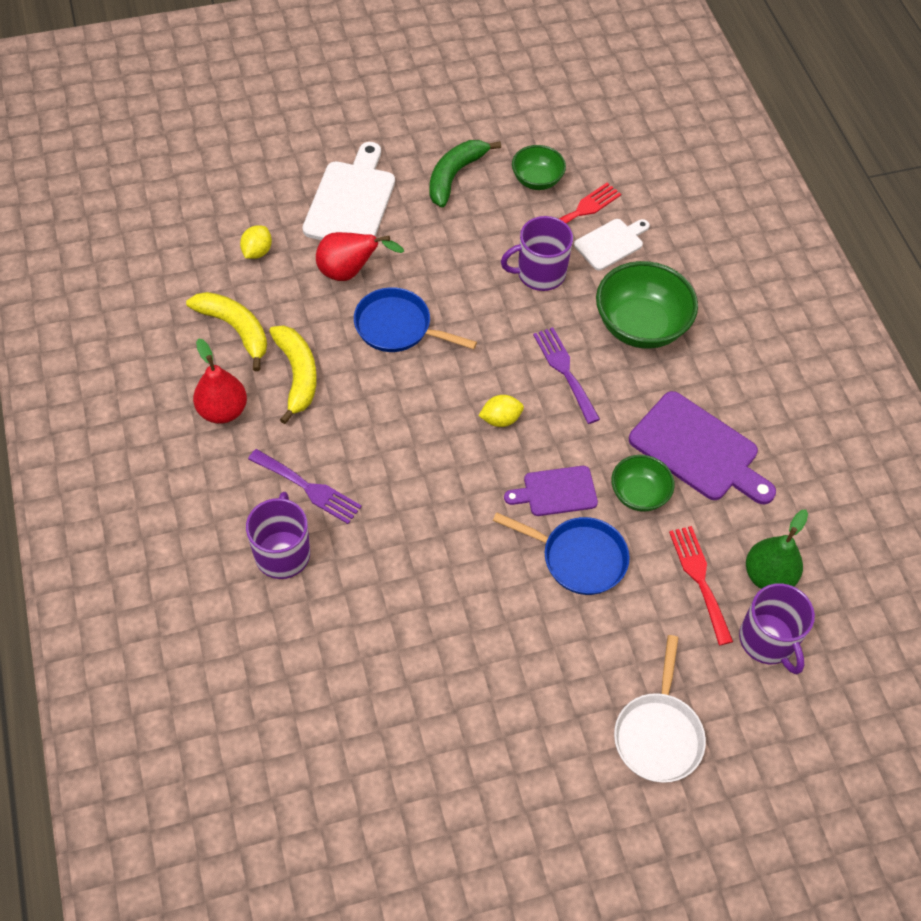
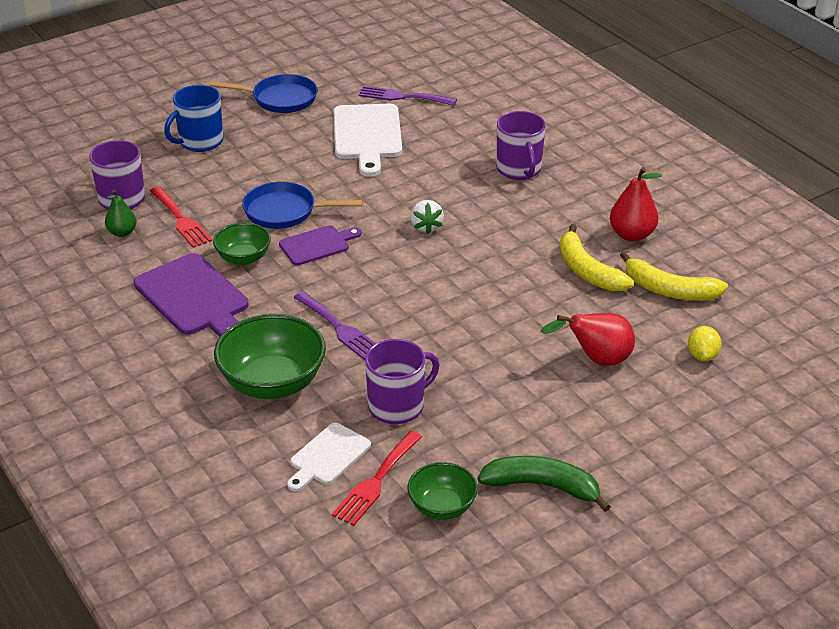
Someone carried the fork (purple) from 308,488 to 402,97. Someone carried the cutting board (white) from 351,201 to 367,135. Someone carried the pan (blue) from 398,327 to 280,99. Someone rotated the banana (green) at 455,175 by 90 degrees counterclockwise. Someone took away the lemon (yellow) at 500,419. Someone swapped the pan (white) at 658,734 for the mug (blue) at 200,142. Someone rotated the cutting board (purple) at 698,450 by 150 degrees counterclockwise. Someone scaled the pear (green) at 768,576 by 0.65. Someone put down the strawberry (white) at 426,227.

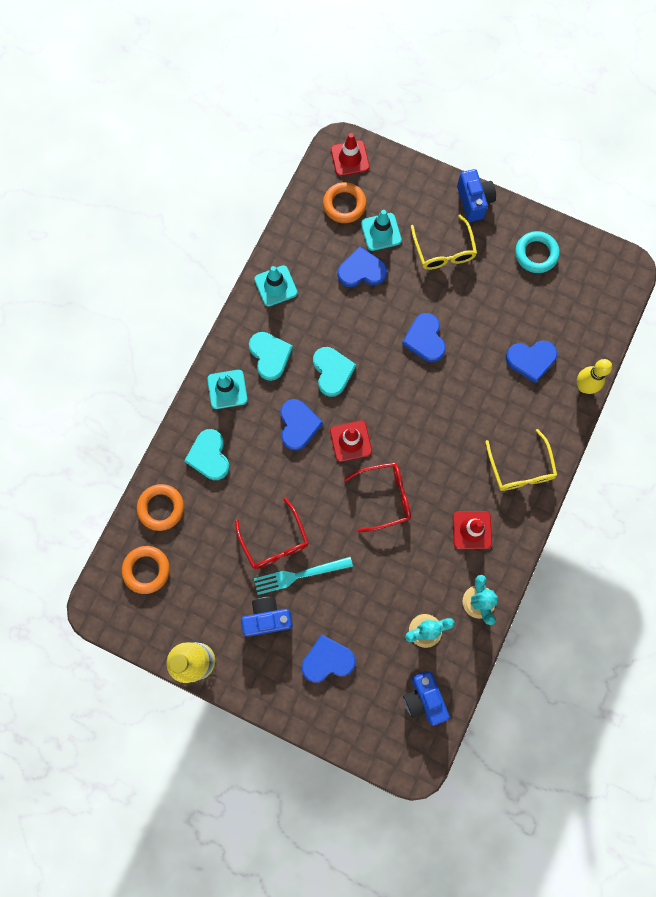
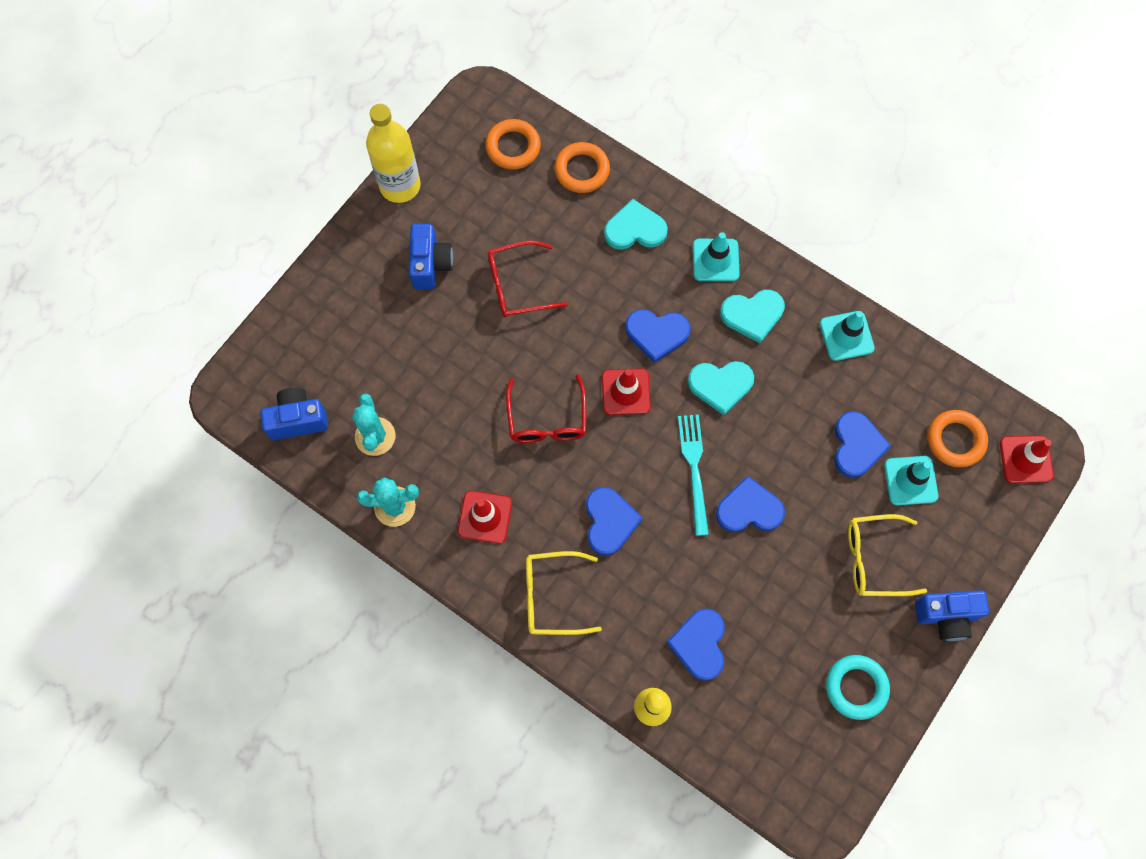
Someone carried the fork (turquoise) from 299,575 to 694,469. Someone carried the heart (blue) from 327,660 to 609,521.

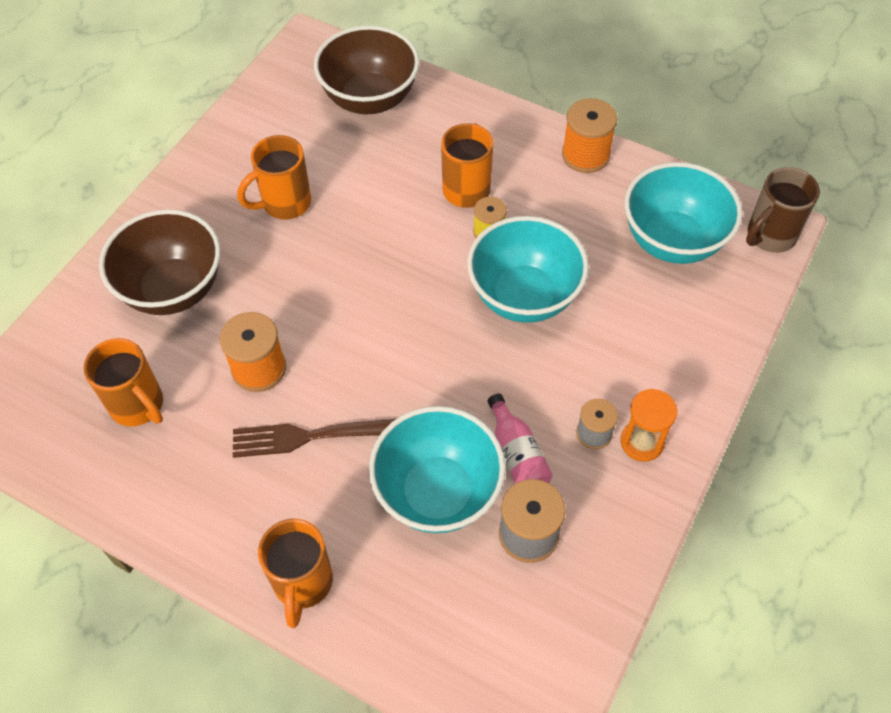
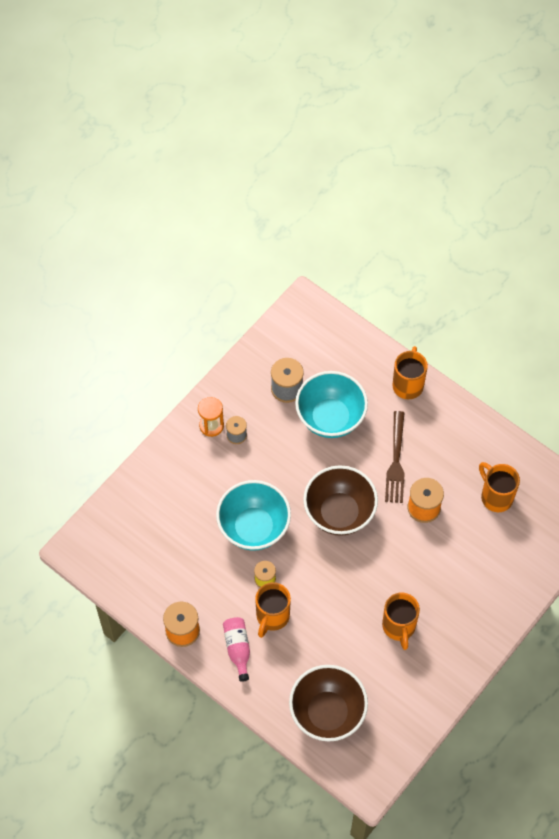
Someone carried the bowl (brown) from 173,289 to 339,513. Someone rotated the fork (brown) at 311,436 by 90 degrees clockwise. Someone rotated the mug (orange) at 285,203 by 105 degrees clockwise. Someone carried the bottle (pink) from 517,455 to 238,649. Someone took away the bowl (turquoise) at 672,241. Someone took away the mug (brown) at 769,236.

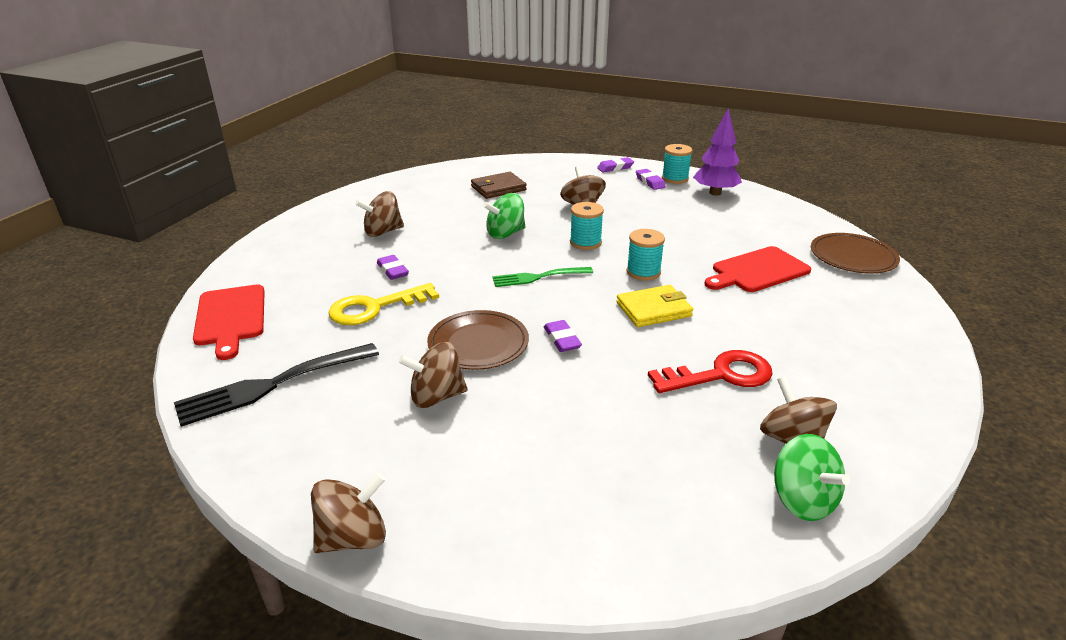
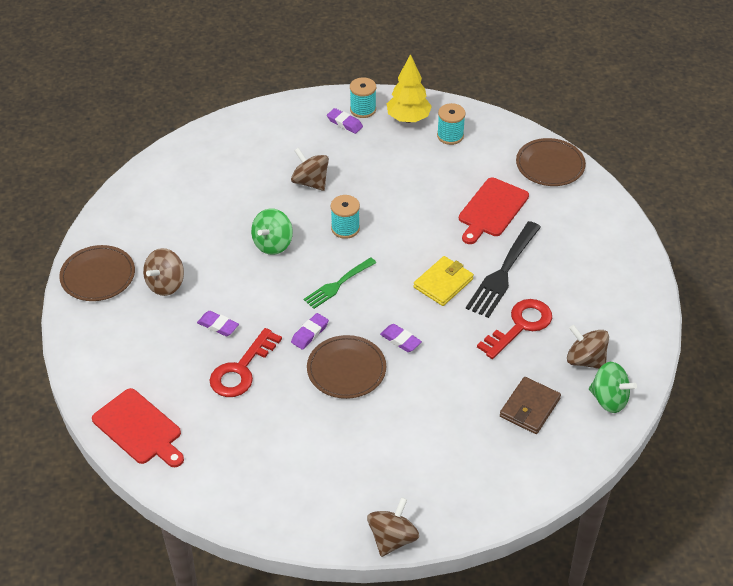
Someone carried the fork (black) from 271,385 to 503,273. Someone repainted the key (yellow) at 375,307, which became the key (red) at 241,369. Someone took away the spinning top (brown) at 436,396. Someone carried the wallet (brown) from 498,188 to 529,407. Someone carried the eraser (purple) from 615,168 to 310,333. Someone carried the spool (turquoise) from 643,272 to 450,136. Someone repainted the tree (purple) at 715,193, which became the tree (yellow) at 408,119. Someone put down the plate (brown) at 98,276.

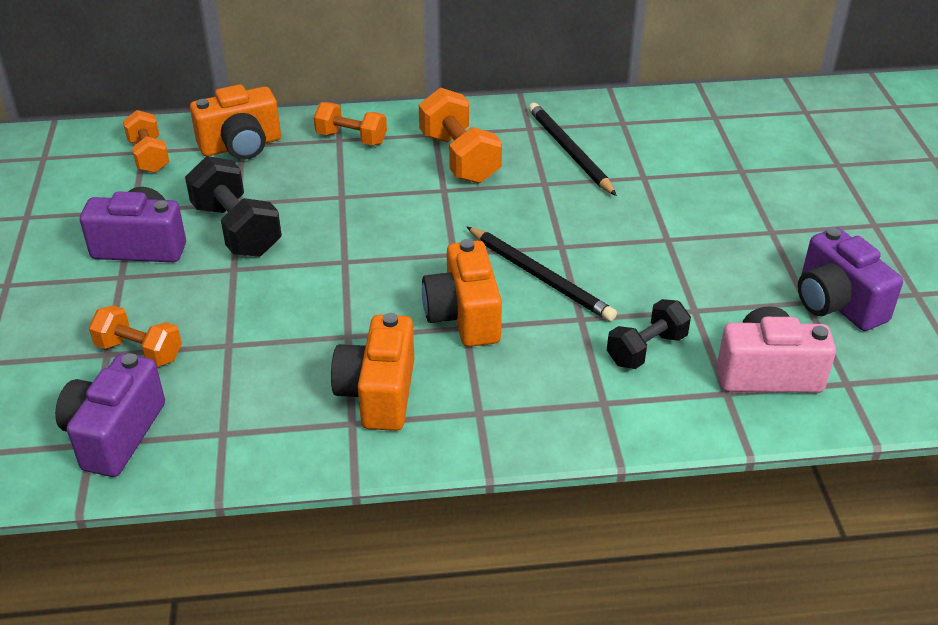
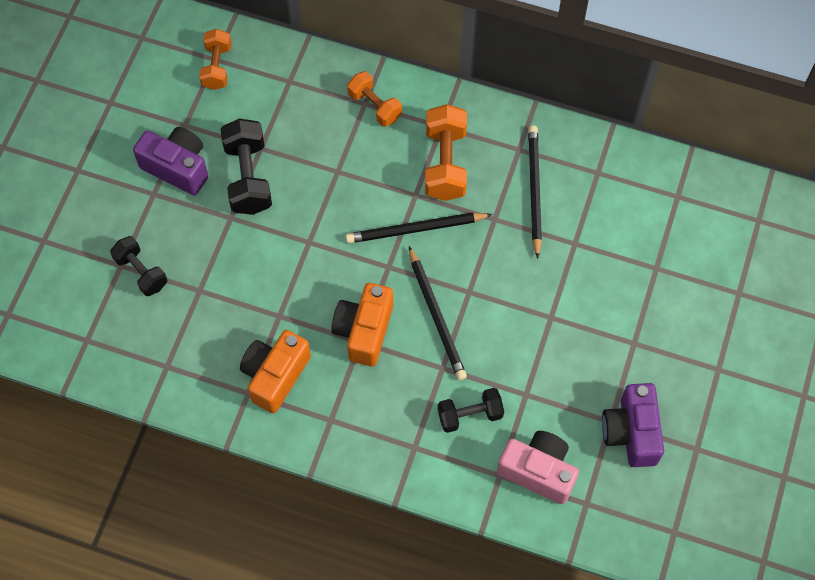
Someone took away the camera (purple) at 115,434. Someone repainted the dumbbell (orange) at 139,351, which became the dumbbell (black) at 141,272. Someone took away the camera (orange) at 241,146. Someone put down the pencil (black) at 416,229.

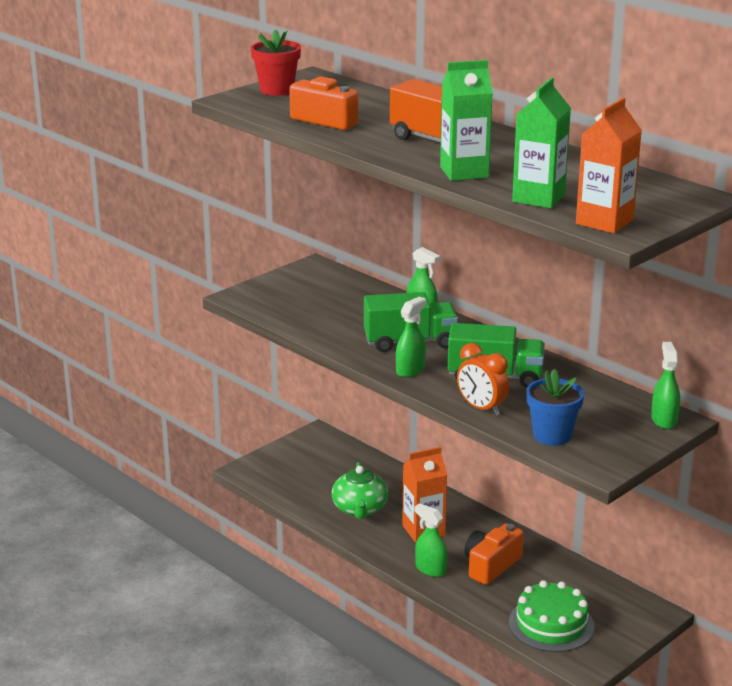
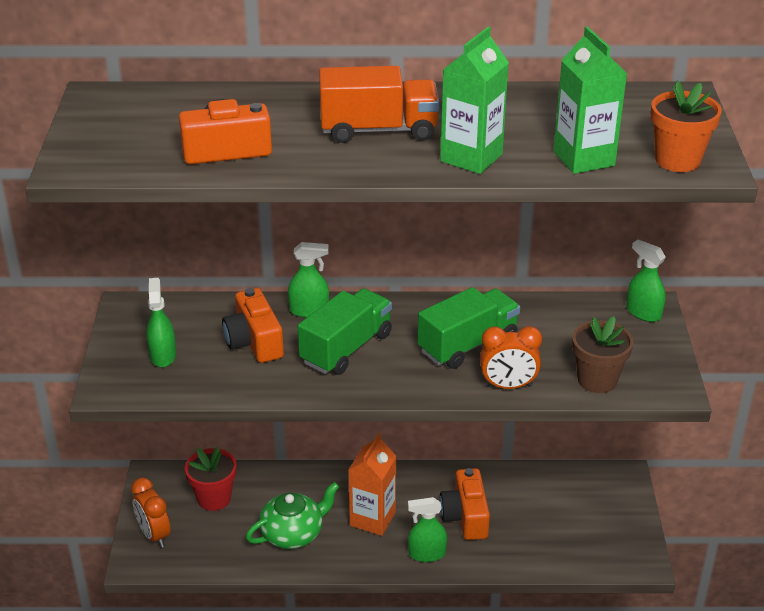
Someone carried the flower pot (red) from 277,90 to 214,498. Someone rotated the teapot (green) at 359,509 by 75 degrees counterclockwise. Someone carried the spray bottle (green) from 410,370 to 163,355. Someone took away the cake (green) at 551,624. Someone repainted the flower pot (blue) at 552,436, which became the flower pot (brown) at 597,380. Someone swapped the carton (orange) at 604,222 for the flower pot (orange) at 677,160. Someone put down the clock (orange) at 154,535. Someone put down the camera (orange) at 254,341.

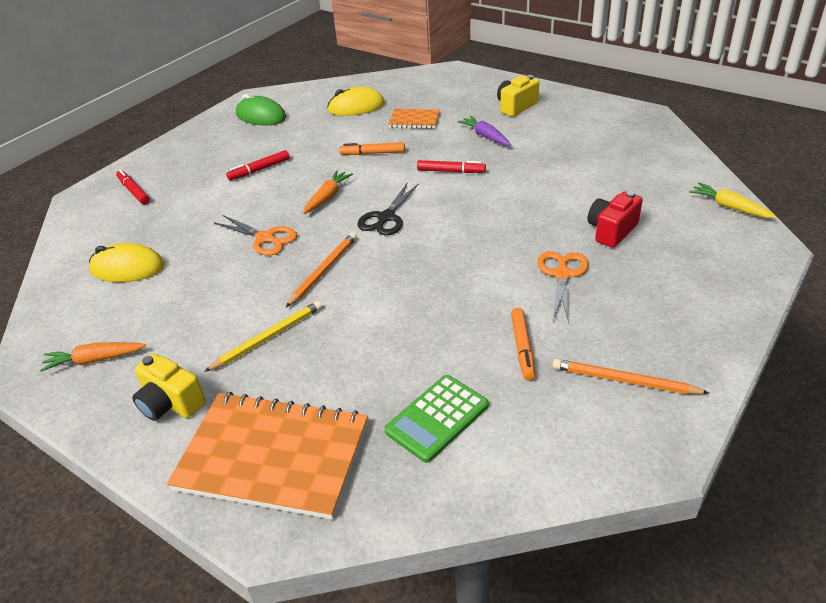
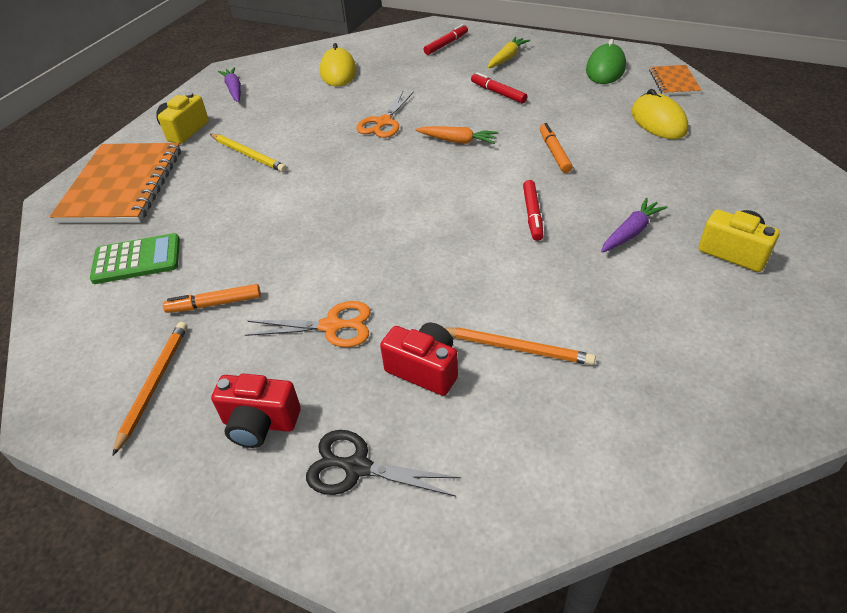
Someone repainted the carrot (orange) at 94,360, which became the carrot (purple) at 234,90. Someone carried the pencil (orange) from 323,270 to 517,348. Someone carried the scissors (black) from 386,217 to 357,467. Someone rotated the calculator (green) at 437,418 by 135 degrees clockwise. Someone carried the notebook (orange) from 414,120 to 673,82. Someone carried the carrot (yellow) from 729,207 to 507,58. Someone put down the camera (red) at 260,423.

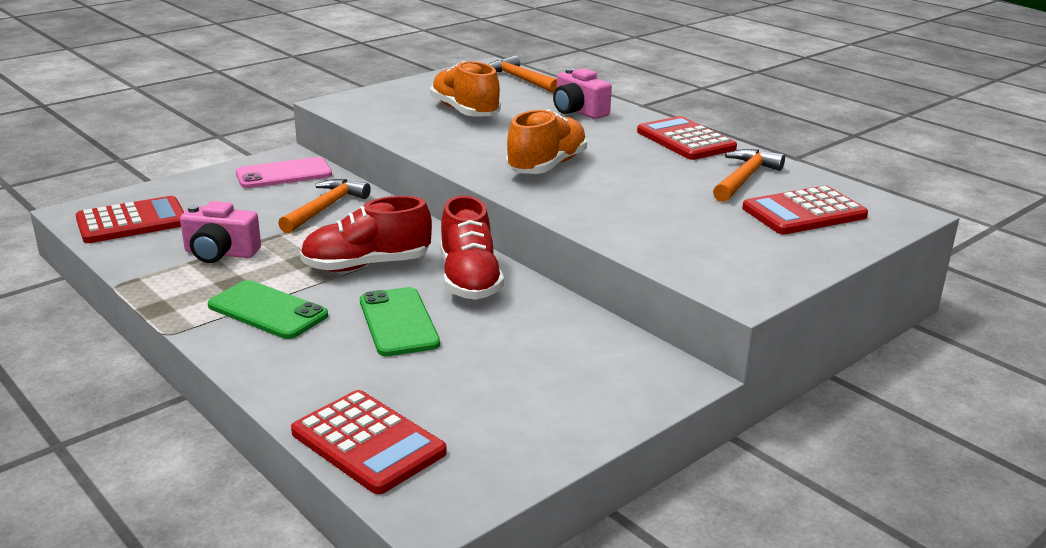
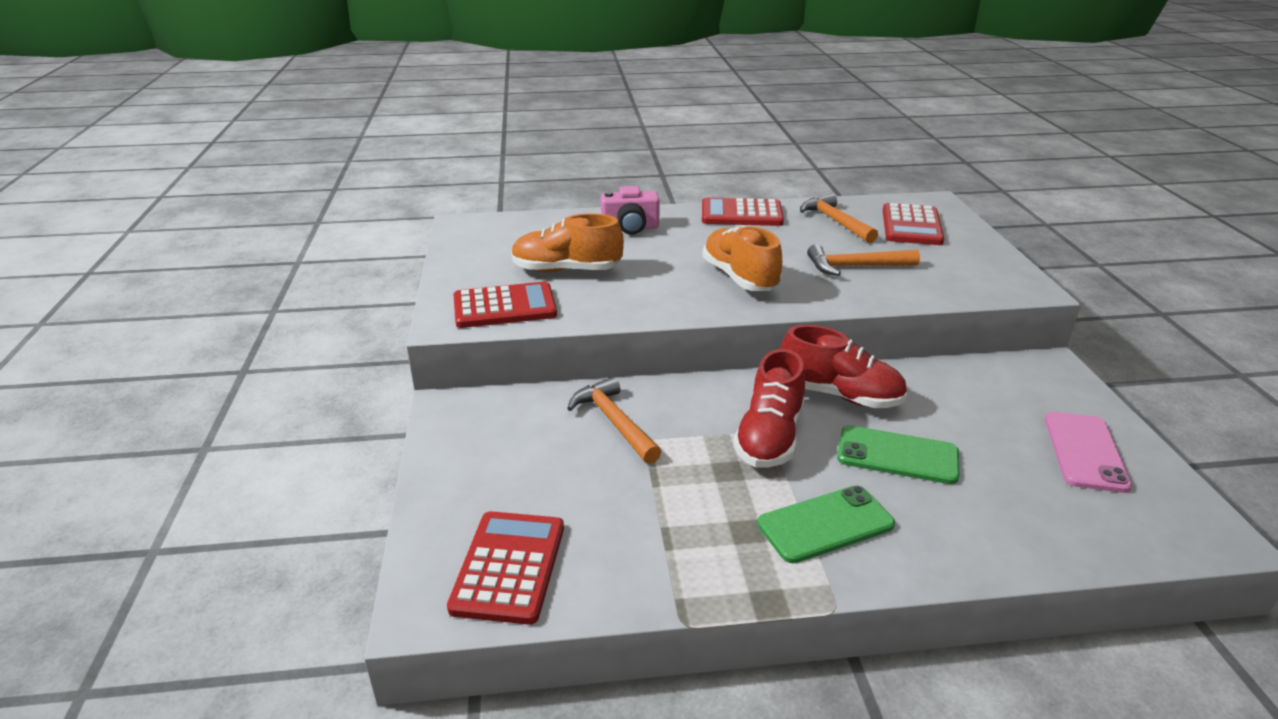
Someone took away the camera (pink) at 220,253. Someone carried the phone (pink) from 284,174 to 1085,451. Someone carried the calculator (red) from 368,443 to 504,307. Someone carried the hammer (orange) from 521,79 to 856,266.

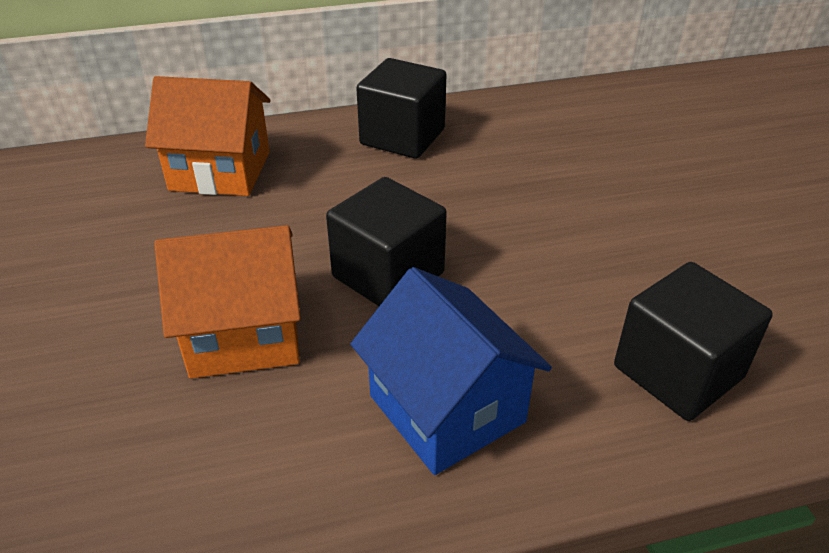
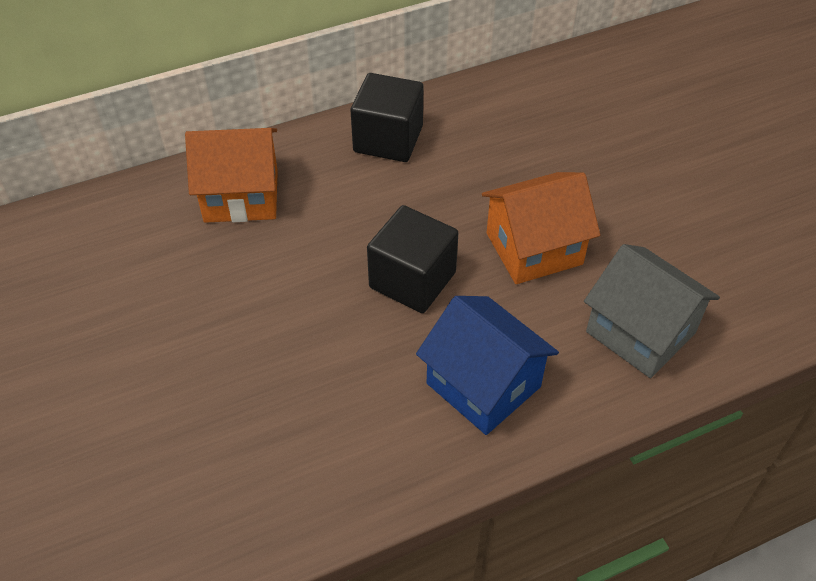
Someone carried the house (orange) from 244,334 to 534,248. Someone swapped the cube (black) at 678,372 for the house (grey) at 640,332.

